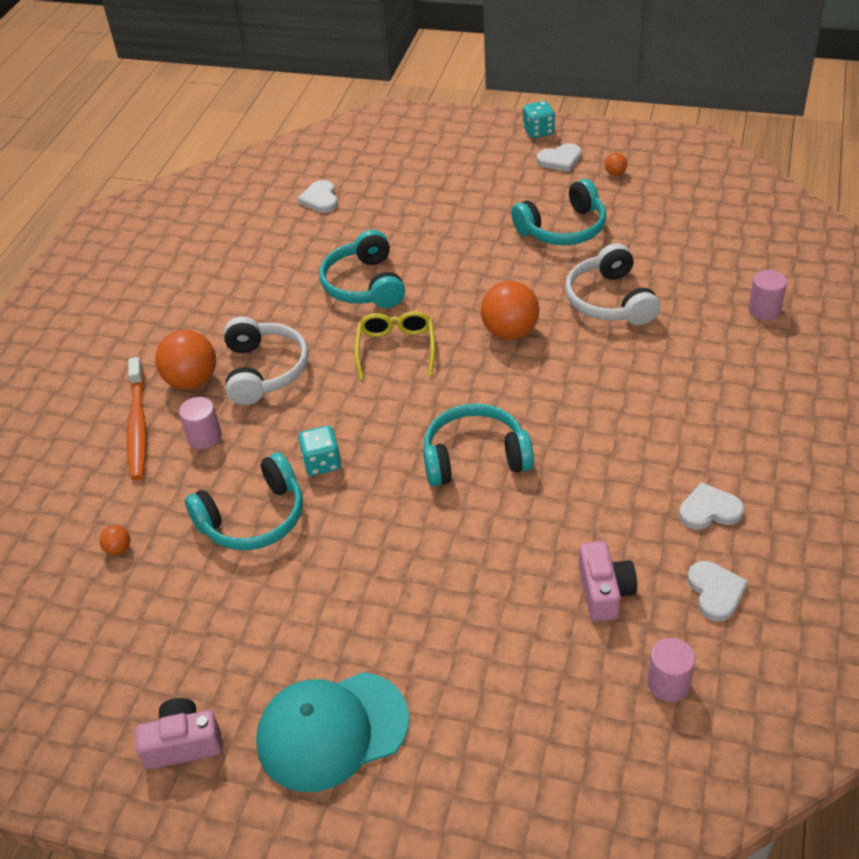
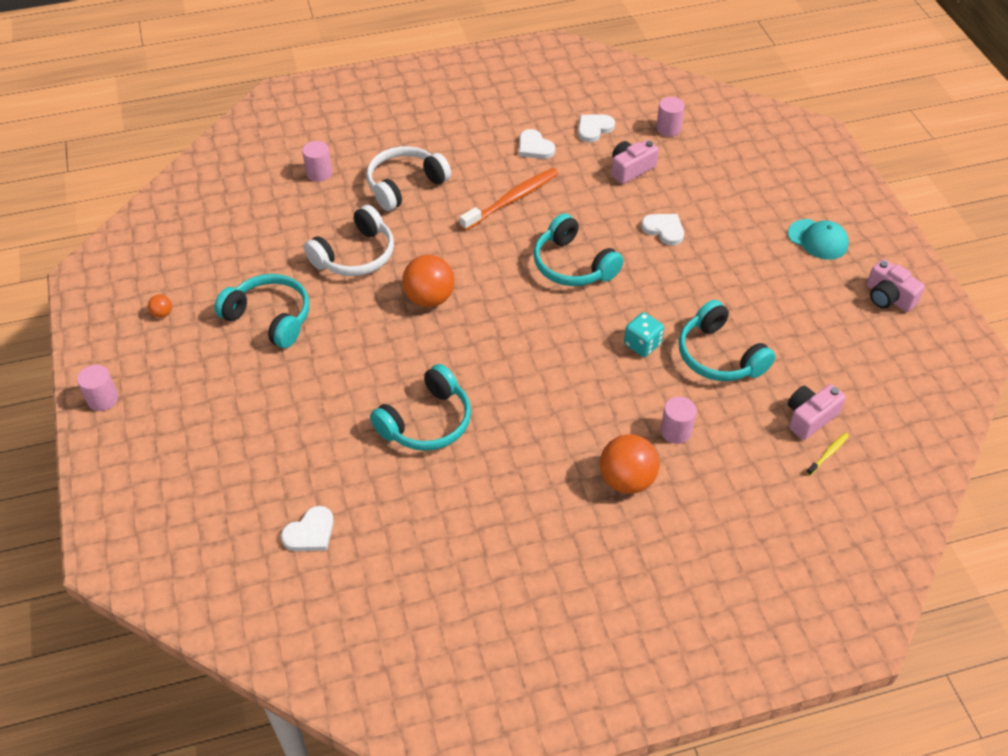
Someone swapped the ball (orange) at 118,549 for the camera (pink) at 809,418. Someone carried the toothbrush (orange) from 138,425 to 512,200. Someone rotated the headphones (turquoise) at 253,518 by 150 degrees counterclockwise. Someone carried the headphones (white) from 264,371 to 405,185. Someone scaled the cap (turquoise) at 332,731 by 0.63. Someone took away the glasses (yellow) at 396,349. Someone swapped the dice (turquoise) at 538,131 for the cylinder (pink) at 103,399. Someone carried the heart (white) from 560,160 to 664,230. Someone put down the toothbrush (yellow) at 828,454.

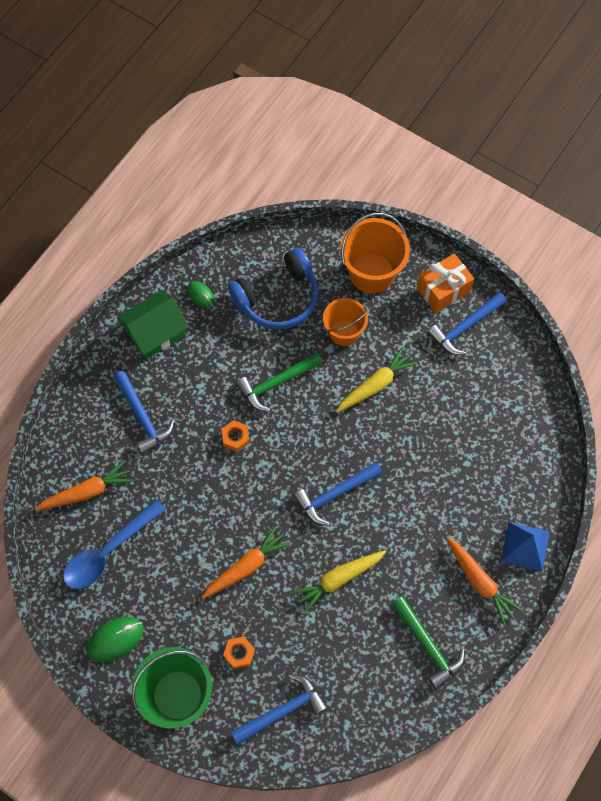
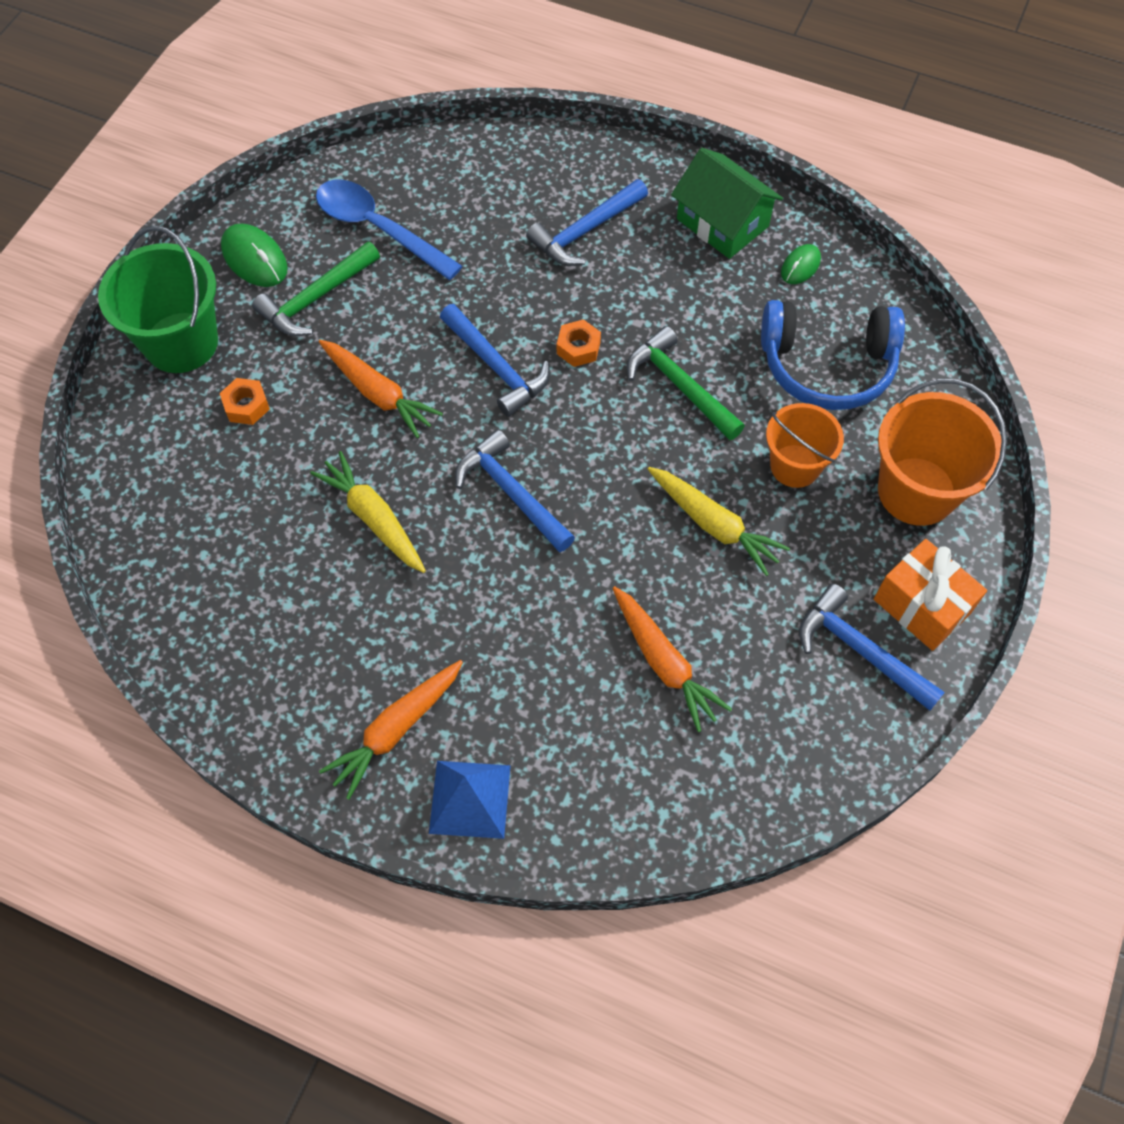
Someone carried the carrot (orange) from 87,492 to 664,663. Someone rotated the headphones (blue) at 278,298 by 45 degrees counterclockwise. Someone carried the hammer (blue) from 282,711 to 497,367. Someone carried the hammer (green) from 428,646 to 316,298.

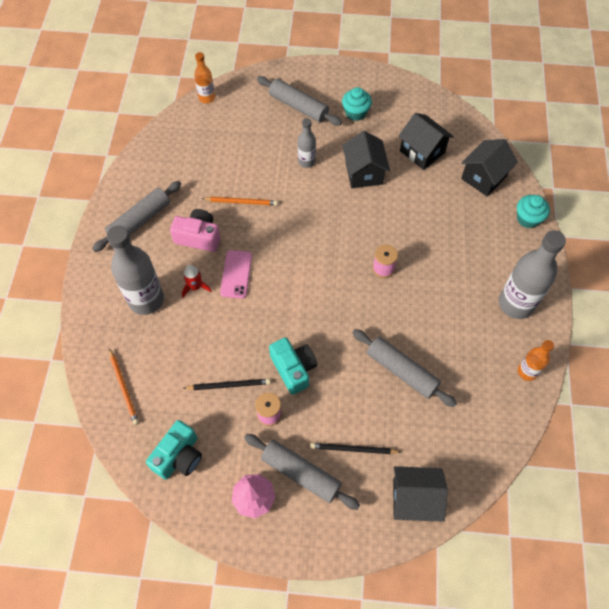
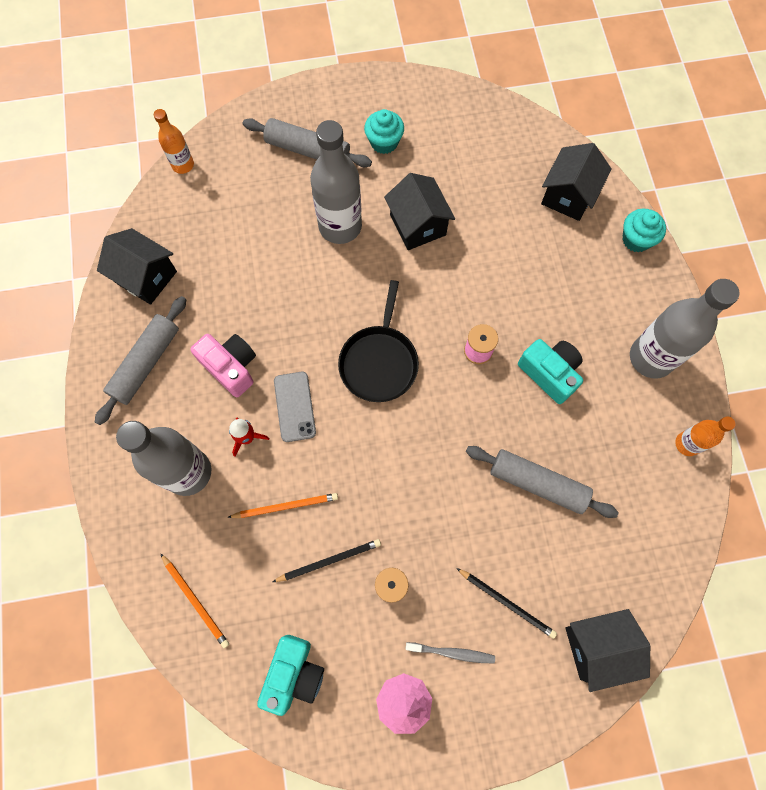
Someone rotated the camera (pink) at 198,237 by 45 degrees clockwise. Someone carried the pencil (orange) from 241,202 to 286,506. Someone repainted the phone (pink) at 236,274, which became the phone (grey) at 294,406. Someone swapped the rolling pin (grey) at 301,473 for the toothbrush (grey) at 452,652. Someone carried the camera (turquoise) from 293,369 to 549,373. Someone scaled the bottle (grey) at 306,161 by 1.87. Someone rotated the pencil (black) at 353,449 by 135 degrees counterclockwise. Someone carried the house (black) from 422,152 to 146,277. Someone put down the pan (black) at 379,362.

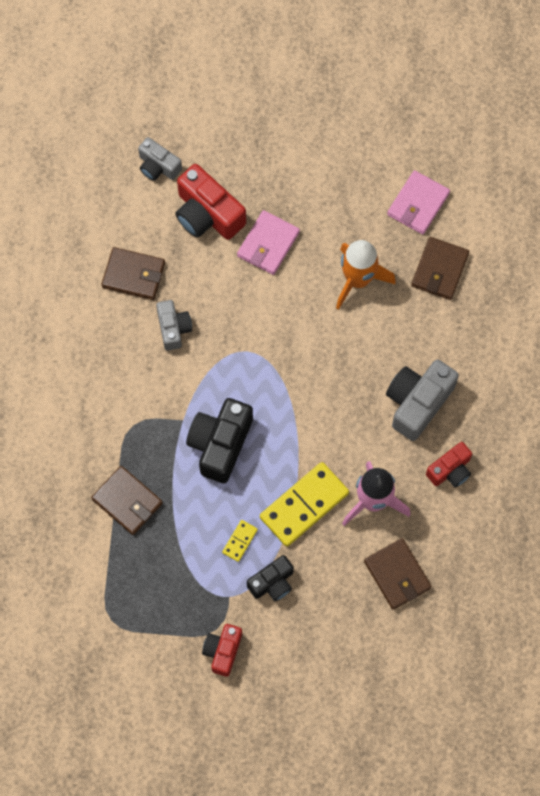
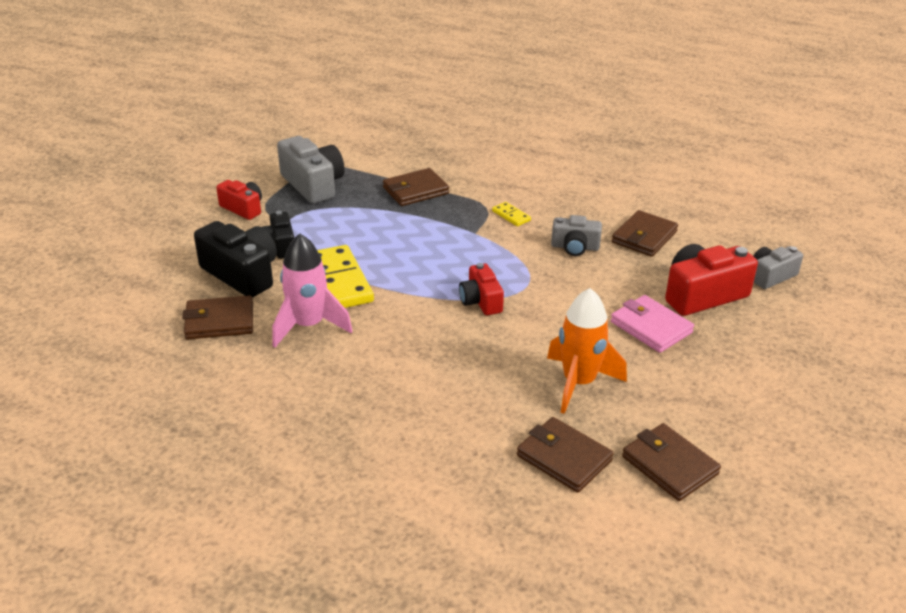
Someone carried the camera (black) from 220,444 to 242,274. Someone carried the domino (yellow) from 240,541 to 511,216. Someone carried the camera (grey) from 417,402 to 313,185. Someone repainted the wallet (pink) at 418,204, which became the wallet (brown) at 669,465. Someone carried the camera (red) from 450,470 to 480,301.

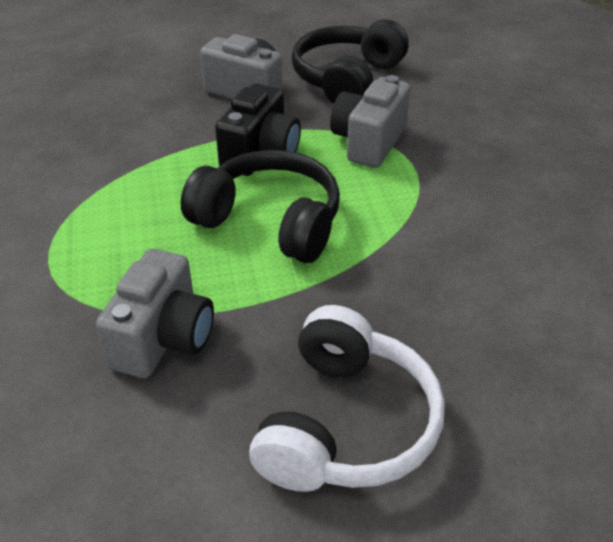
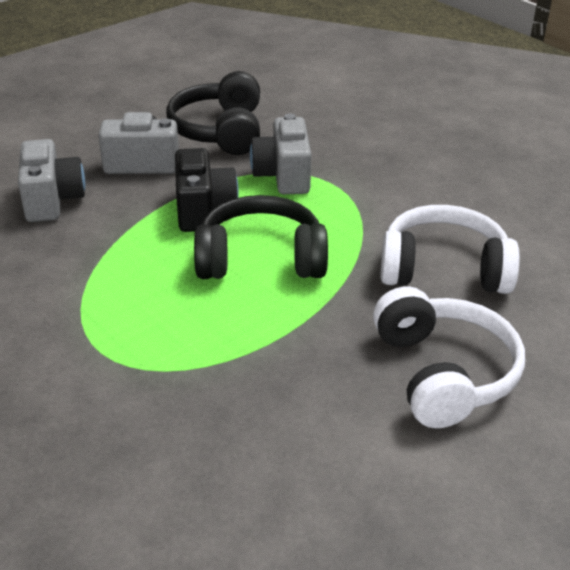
Someone carried the camera (grey) from 164,339 to 52,200. Someone put down the headphones (white) at 444,269.

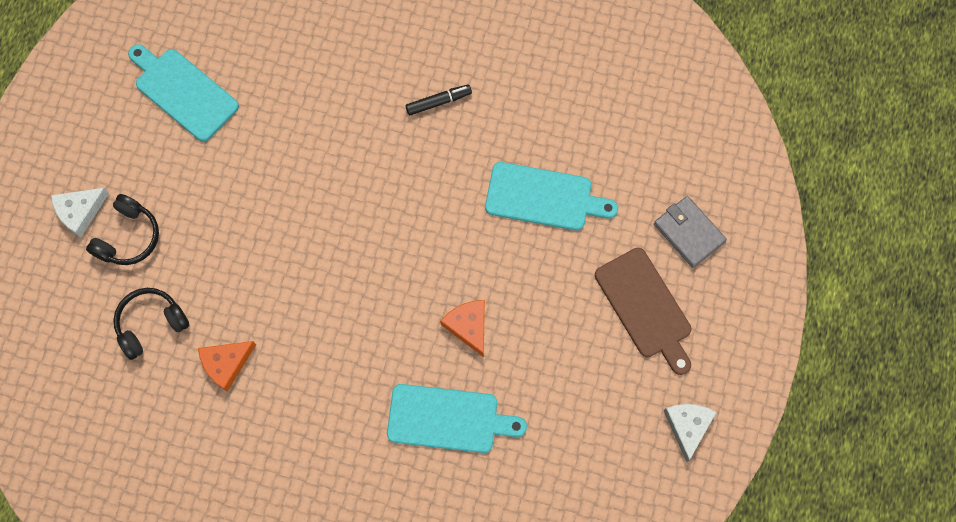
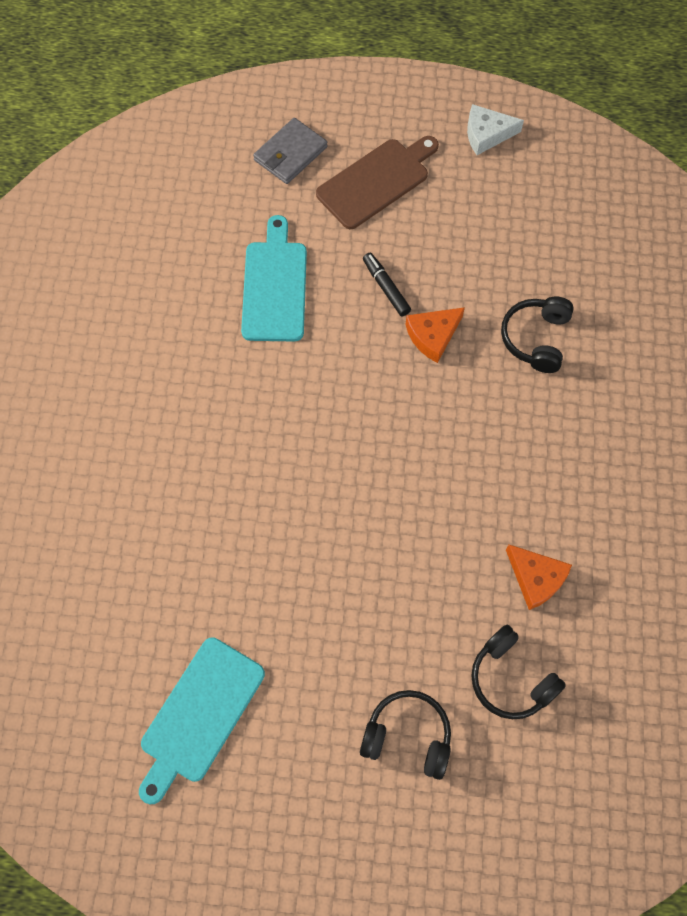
Someone took away the cheese (white) at 80,211. Someone swapped the cutting board (turquoise) at 448,419 for the headphones (black) at 535,338. Someone carried the marker (black) from 438,102 to 386,287.

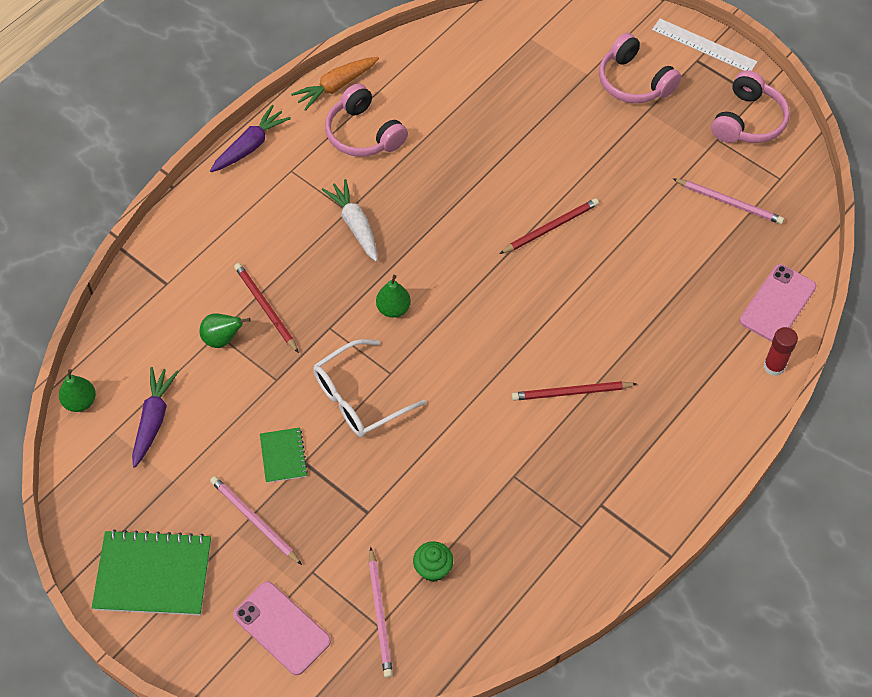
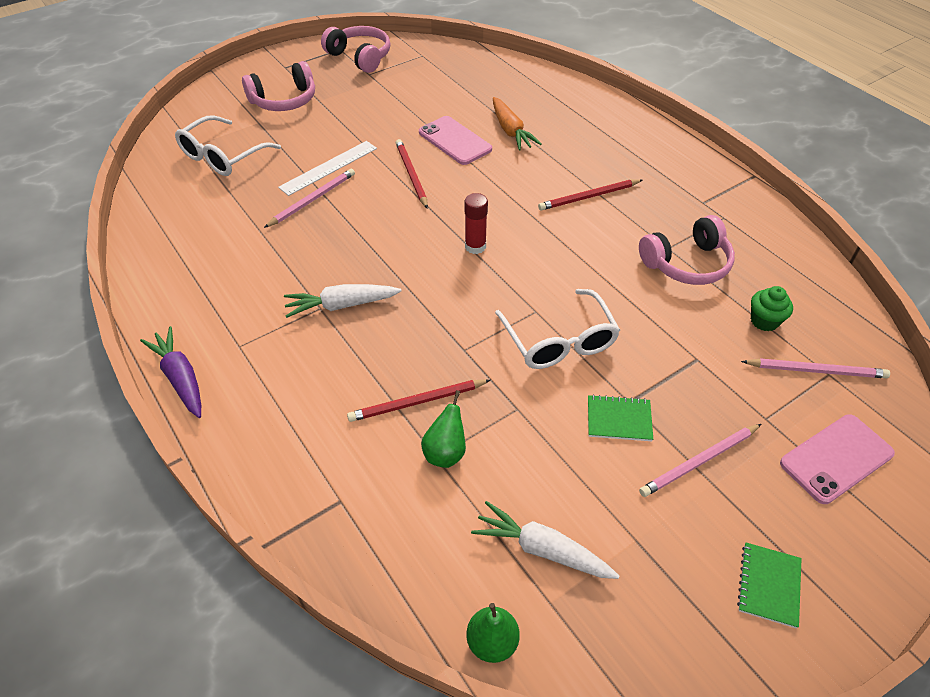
Someone scaled the notebook (green) at 153,574 by 0.52. Someone repainted the carrot (purple) at 153,419, which became the carrot (white) at 541,549. Someone carried the carrot (orange) from 336,87 to 511,131. Someone carried the headphones (pink) from 363,134 to 687,263. Someone took away the pear (green) at 393,309. Someone rotated the pencil (red) at 571,392 by 60 degrees clockwise. Someone carried the ruler (white) from 704,46 to 329,167. Someone carried the pencil (pink) from 729,203 to 312,199. Someone carried the phone (pink) from 777,304 to 455,141. Someone carried the glue stick (red) from 774,366 to 475,246. Someone put down the glasses (white) at 222,156.

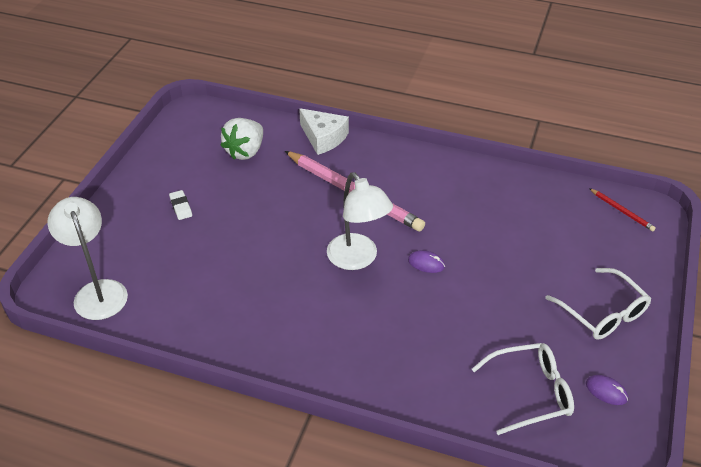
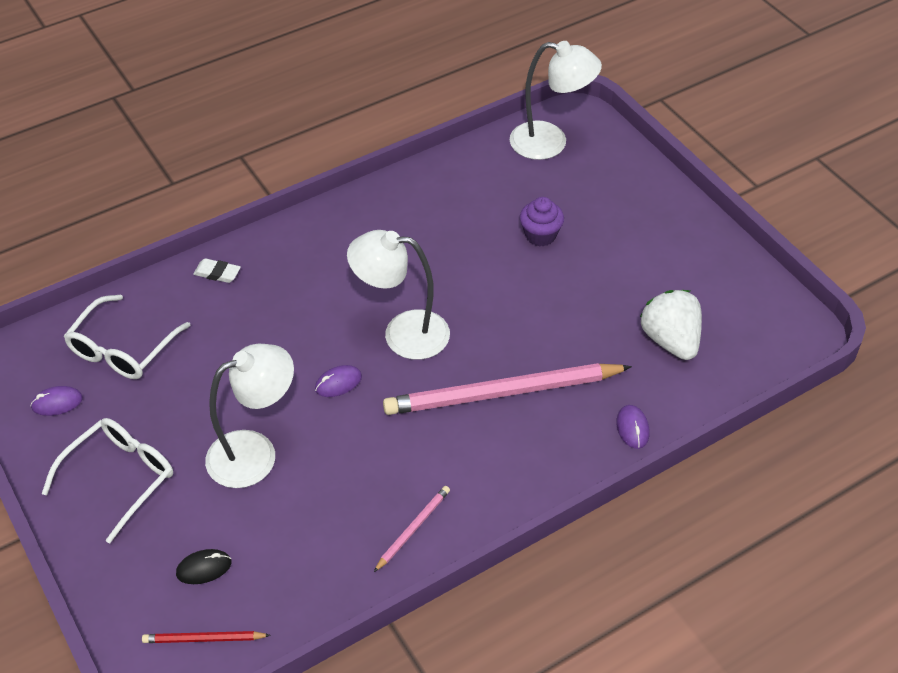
Someone carried the eraser (white) from 181,207 to 217,273. Someone swapped the cheese (white) at 323,138 for the mouse (purple) at 632,428. Someone rotated the glasses (white) at 602,313 by 120 degrees clockwise. Someone put down the mouse (black) at 204,568. Someone put down the lamp (white) at 255,453. Someone put down the pencil (pink) at 413,529. Someone put down the cupcake (purple) at 540,235.

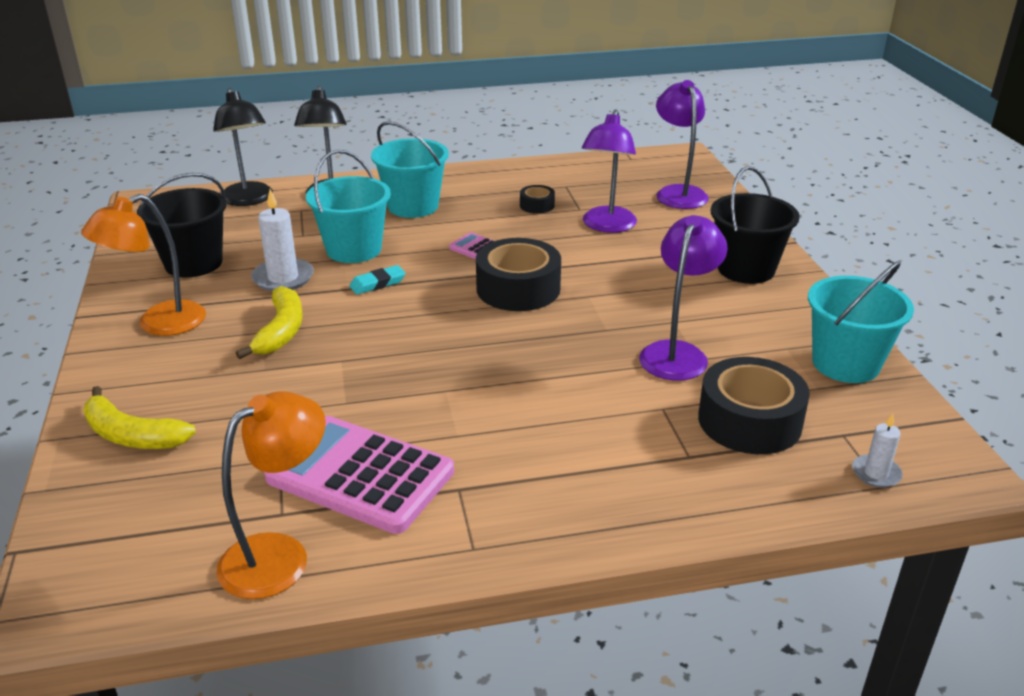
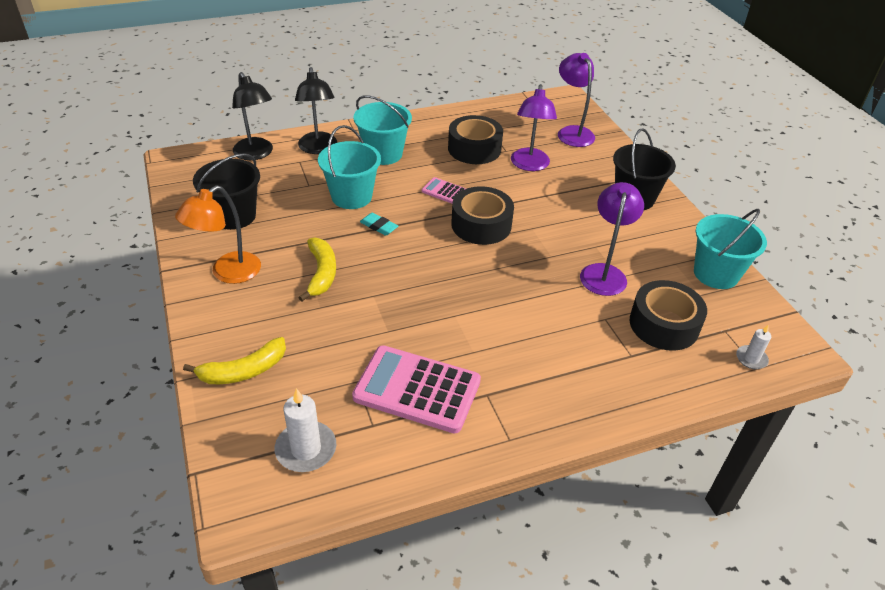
Someone rotated the banana (yellow) at 132,435 by 45 degrees counterclockwise. Someone took away the lamp (orange) at 279,555. Someone carried the candle (white) from 283,278 to 306,449. Someone rotated the eraser (turquoise) at 377,283 by 75 degrees clockwise. Someone scaled the tape (black) at 537,205 by 2.08.

